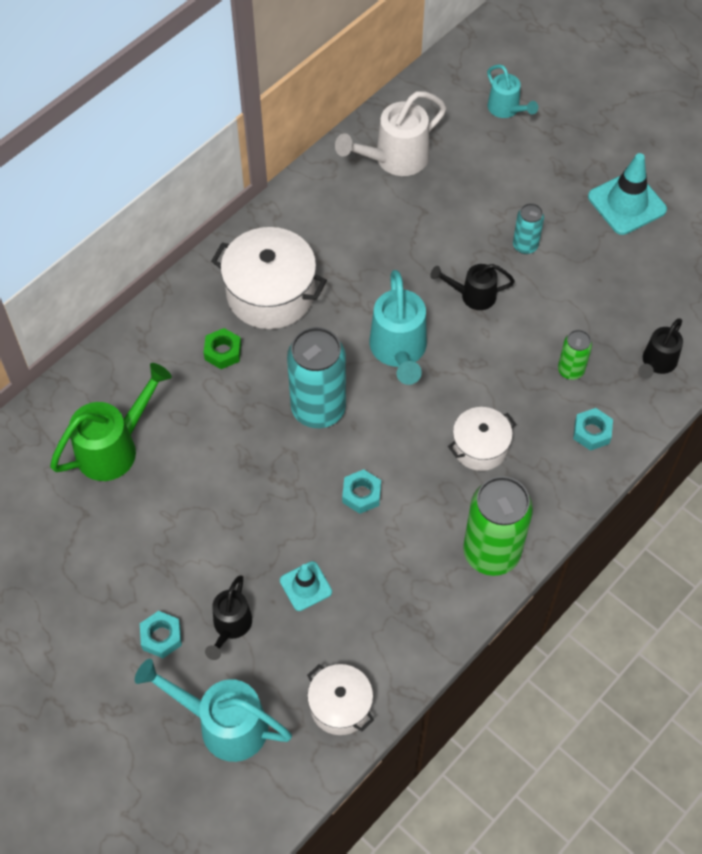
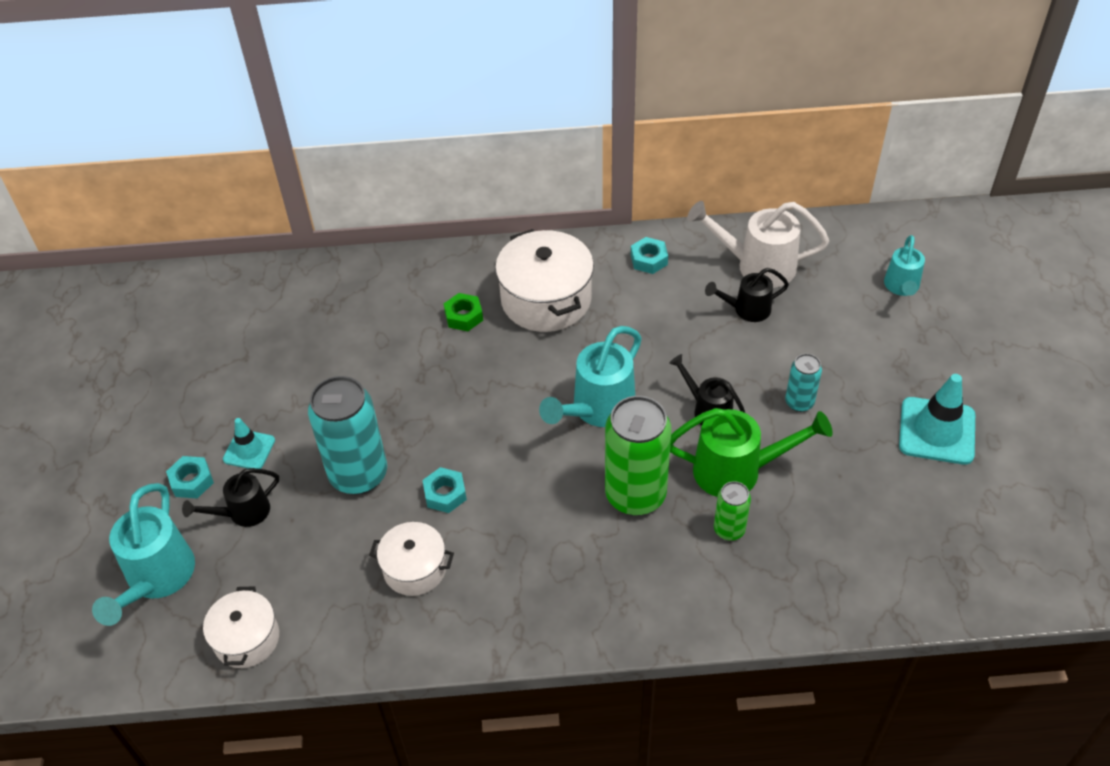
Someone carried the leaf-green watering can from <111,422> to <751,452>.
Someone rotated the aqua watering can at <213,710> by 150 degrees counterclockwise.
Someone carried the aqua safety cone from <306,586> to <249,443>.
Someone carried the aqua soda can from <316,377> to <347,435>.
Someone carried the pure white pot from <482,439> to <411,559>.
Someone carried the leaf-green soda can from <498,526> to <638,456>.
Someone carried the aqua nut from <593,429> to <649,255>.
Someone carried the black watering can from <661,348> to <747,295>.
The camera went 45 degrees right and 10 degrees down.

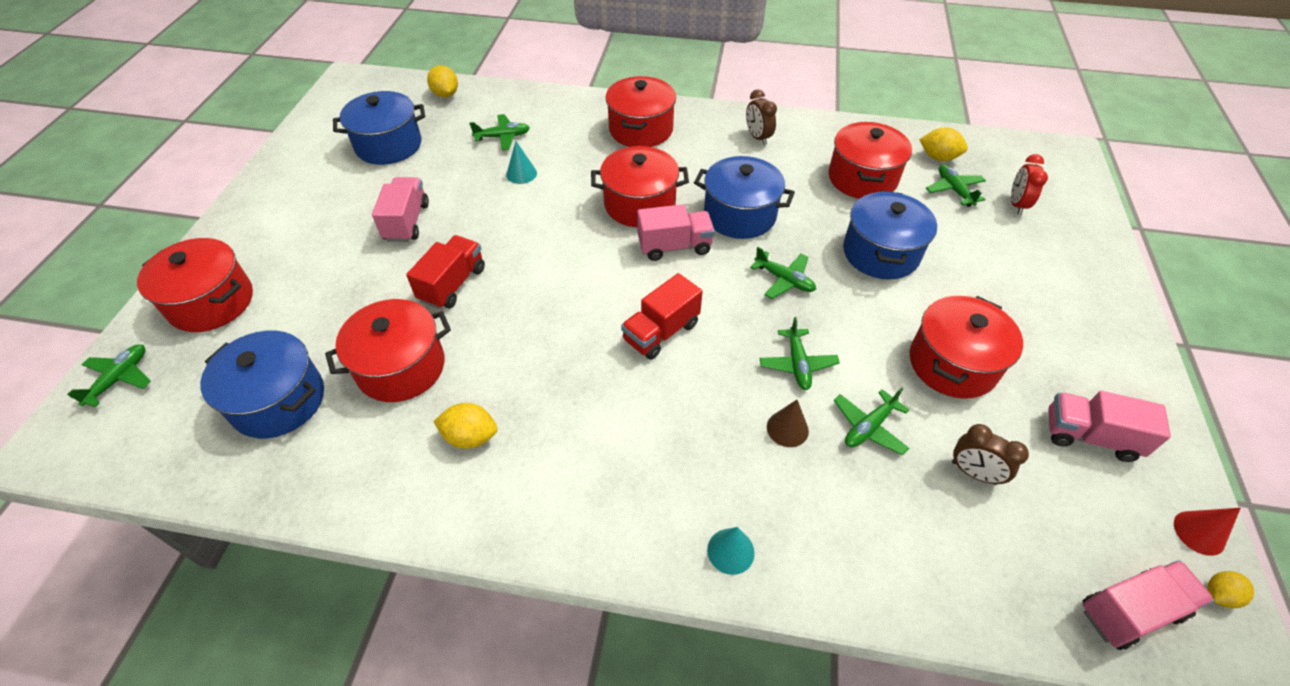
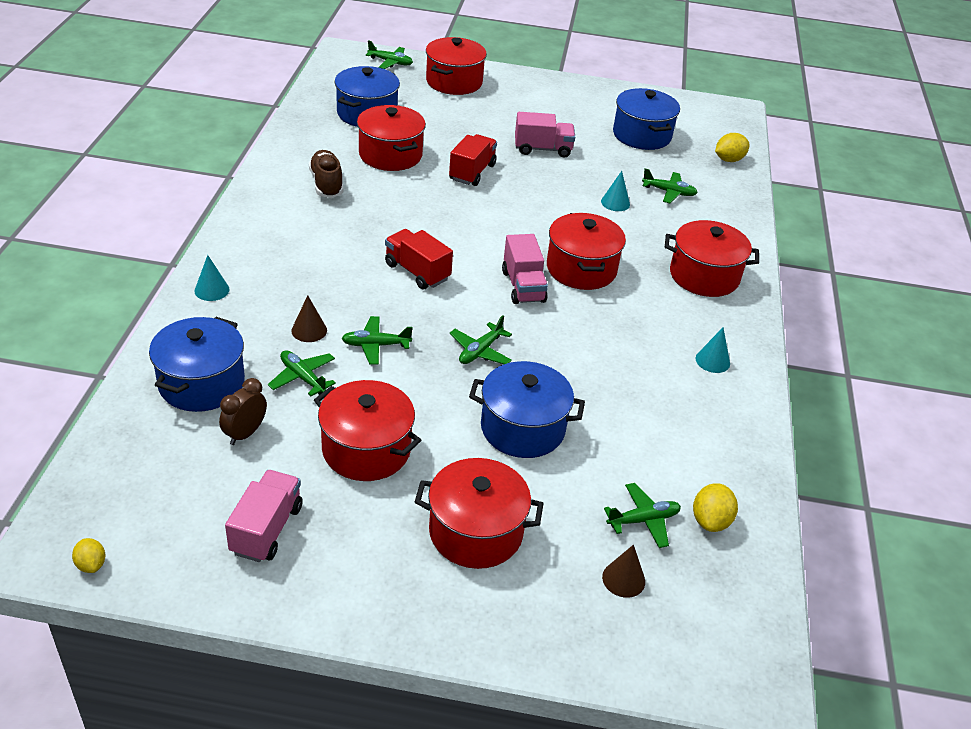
Someone rotated the crimson truck at <445,272> by 90 degrees counterclockwise.
Someone swapped the bright yellow citrus fruit at <465,426> for the dark brown sneaker at <326,174>.
Someone rotated the leaf-green toy plane at <499,132> by 60 degrees counterclockwise.
Someone carried the cobalt pot from <744,197> to <197,364>.
Someone swapped the dark brown clock at <761,117> for the aqua solid cone at <713,350>.
Someone carried the crimson pot from <870,160> to <479,513>.
Someone swapped the crimson clock at <1029,184> for the dark brown solid cone at <623,571>.
Someone took away the rose-pink truck at <1148,605>.
Someone took away the crimson solid cone at <1207,532>.
The camera went 85 degrees right and 10 degrees down.

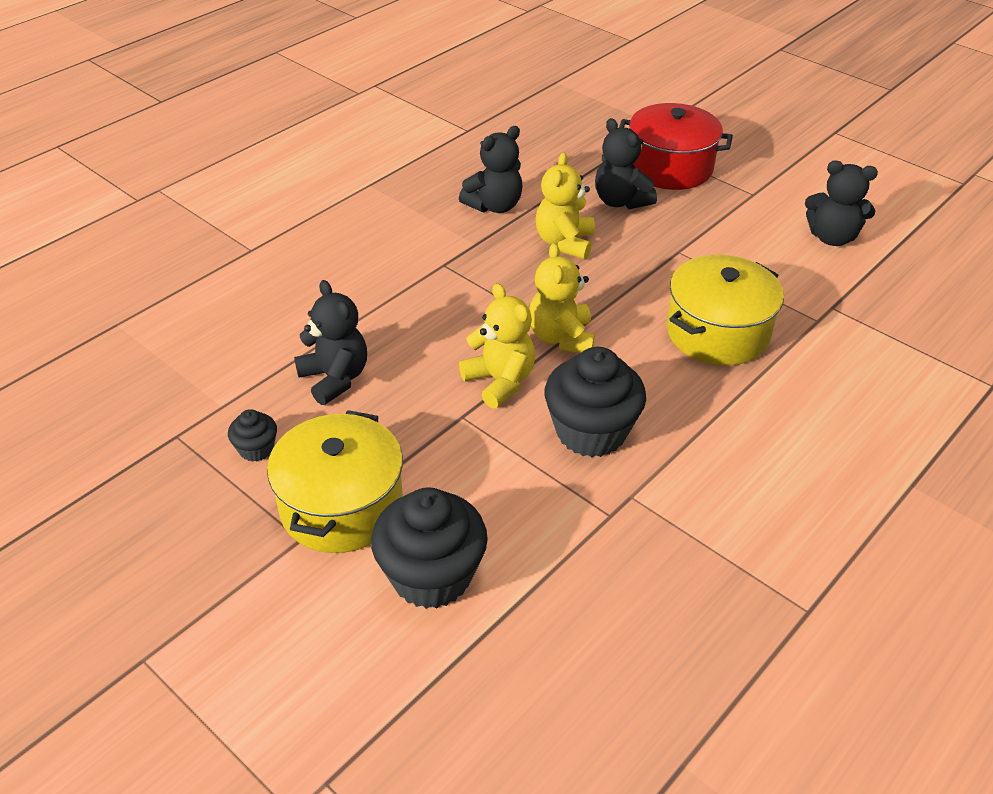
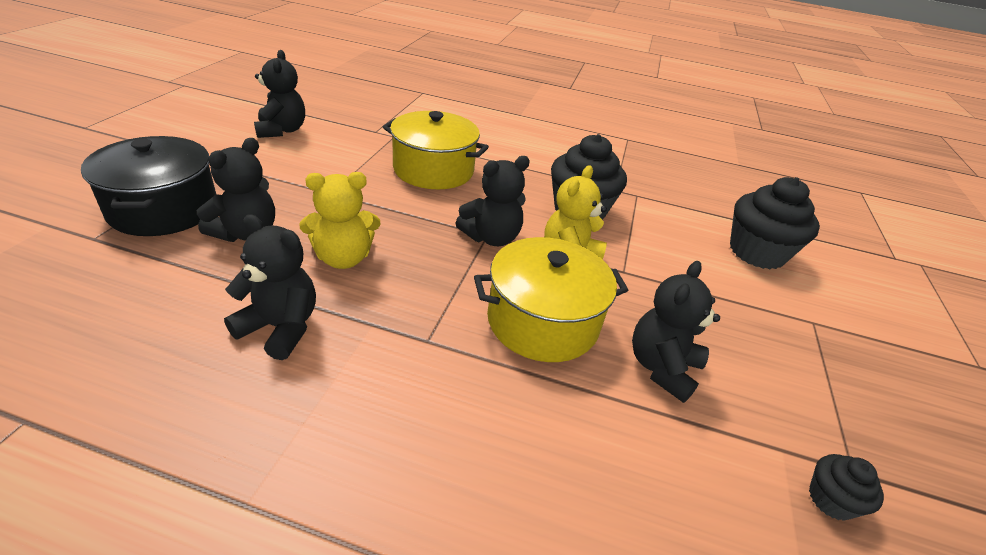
Someone carried the black fairy cake from <252,435> to <846,487>.
Someone carried the bright yellow pot from <335,481> to <551,299>.
Someone repainted the bright yellow teddy at <562,298>, which became the black teddy at <492,201>.
Someone repainted the crimson pot at <676,146>, which became the black pot at <148,186>.
The camera went 120 degrees left and 5 degrees down.

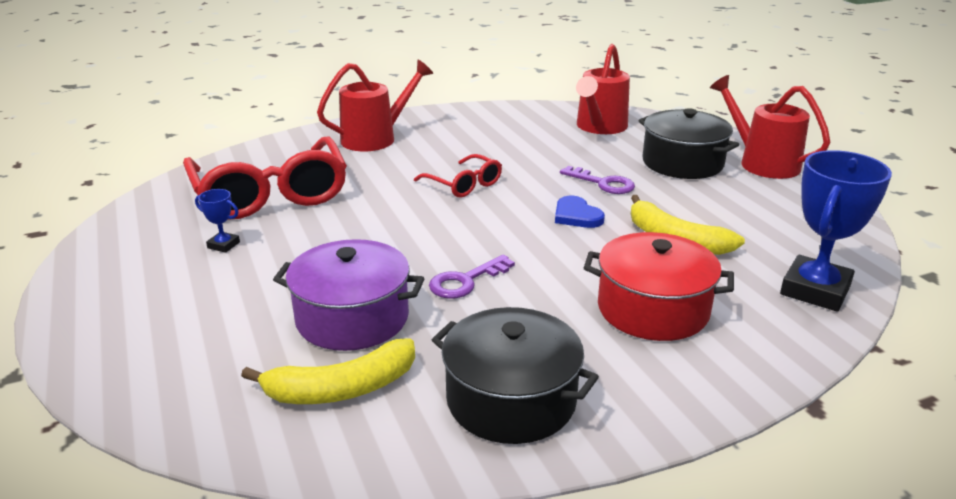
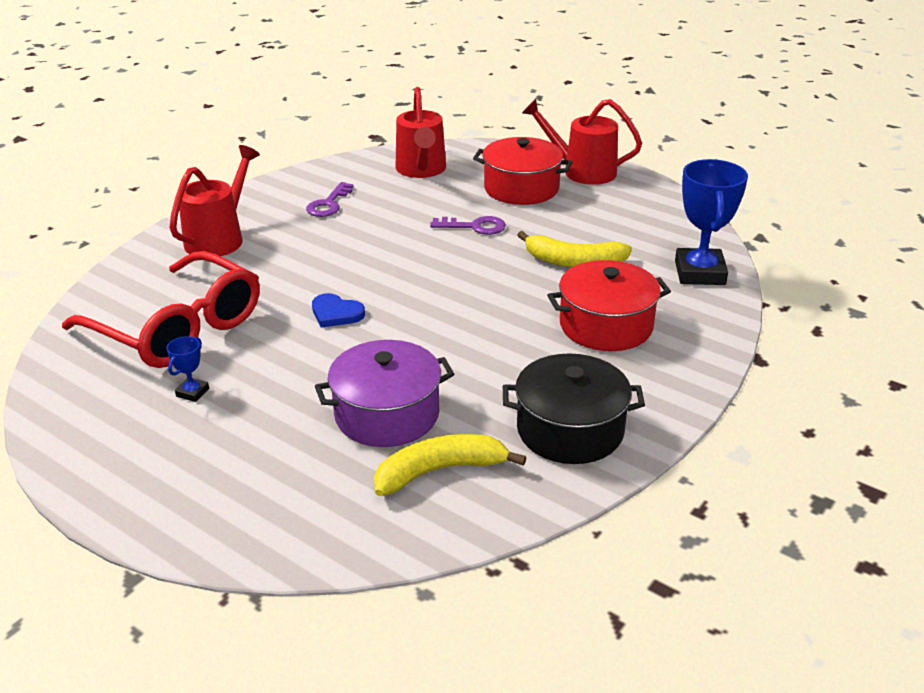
Someone rotated the cobalt trophy at <217,221> by 60 degrees counterclockwise.
Someone rotated the bright yellow banana at <328,371> by 150 degrees counterclockwise.
Someone took away the crimson eyeglasses at <458,176>.
Someone carried the royal purple latchkey from <472,277> to <329,199>.
Someone carried the cobalt love heart from <580,212> to <338,310>.
Someone repainted the black pot at <689,143>, which became the crimson pot at <523,171>.
The camera went 30 degrees left and 5 degrees up.

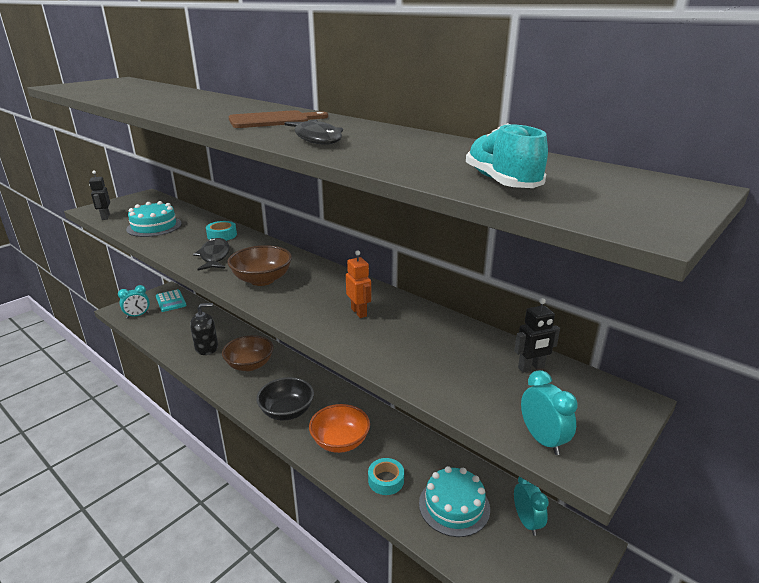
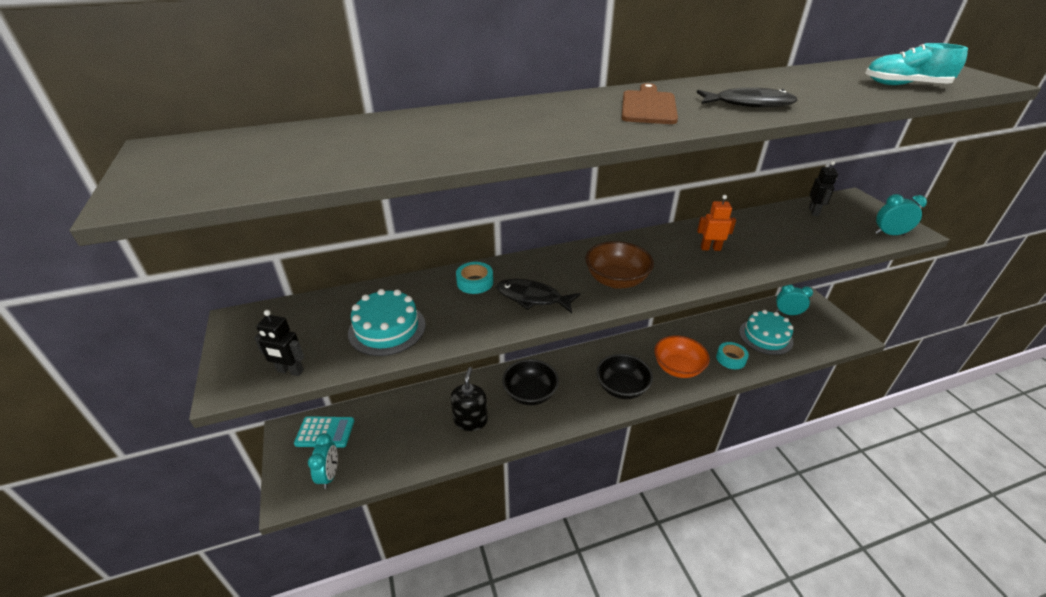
Someone repainted the dark brown serving bowl at <247,353>, which became the black serving bowl at <530,382>.
The camera went 60 degrees left and 10 degrees up.

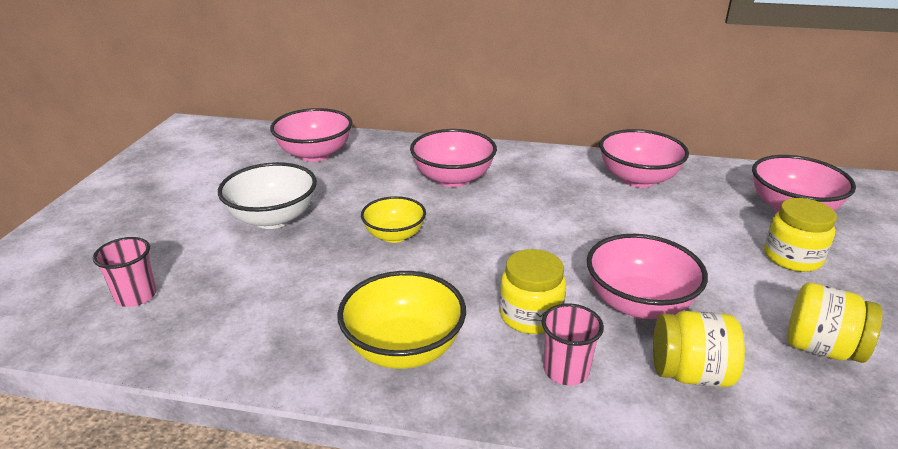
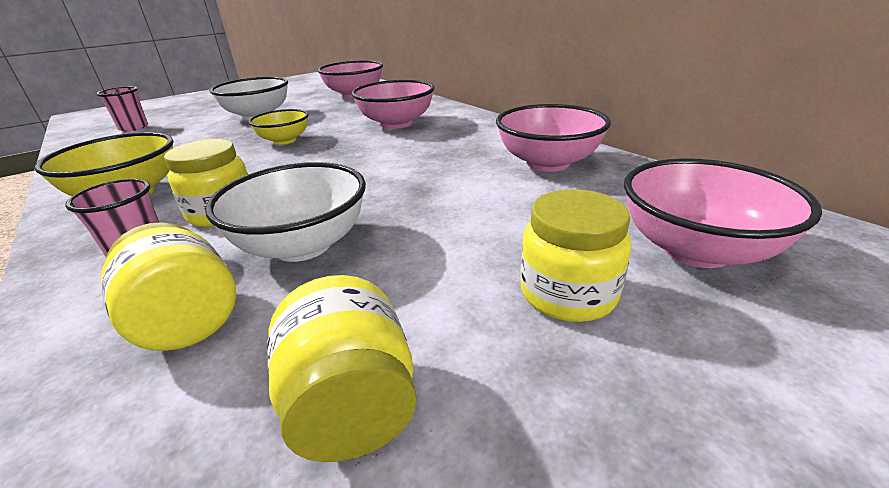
Someone repainted the rose-pink serving bowl at <647,276>, which became the pure white serving bowl at <285,212>.
The camera went 45 degrees right and 0 degrees up.

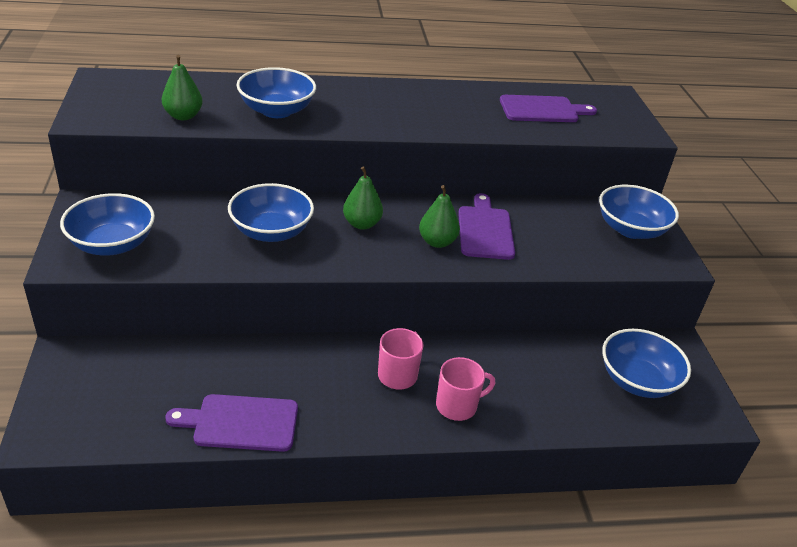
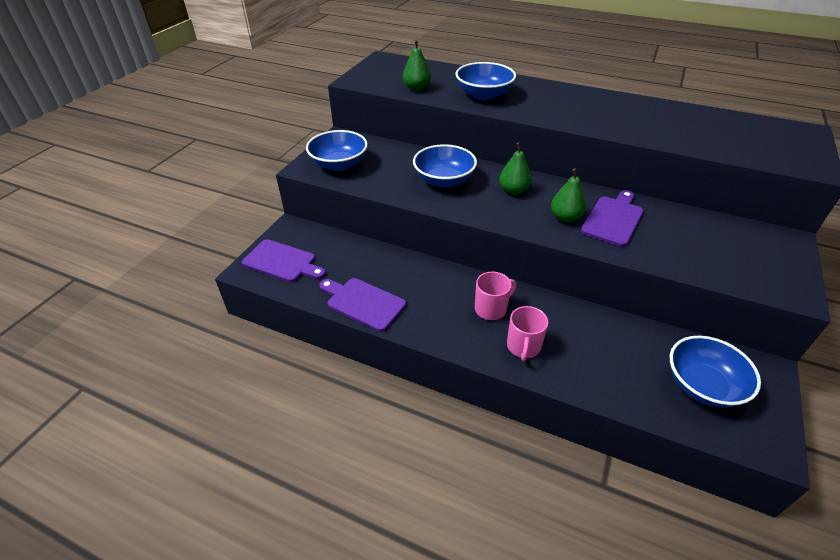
Someone rotated the rose-pink mug at <465,389> by 90 degrees clockwise.
Someone carried the royal purple cutting board from <548,108> to <284,260>.
Someone took away the cobalt serving bowl at <639,212>.
The camera went 35 degrees right and 5 degrees up.

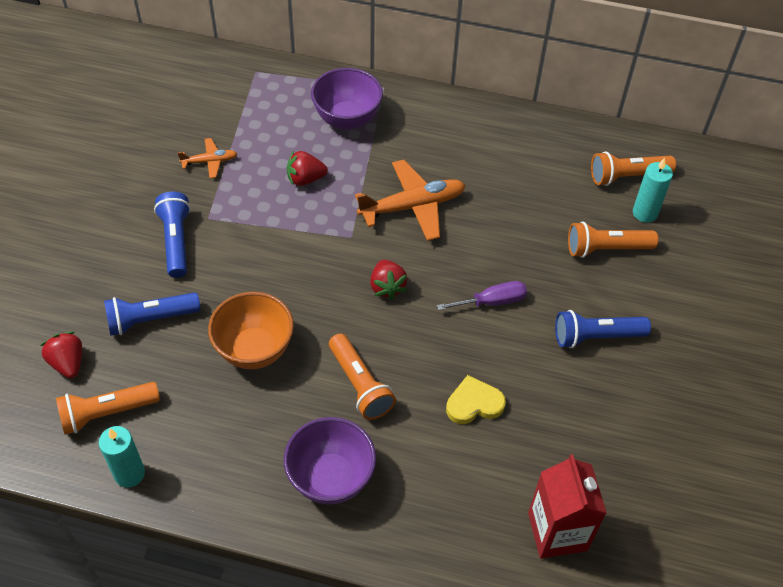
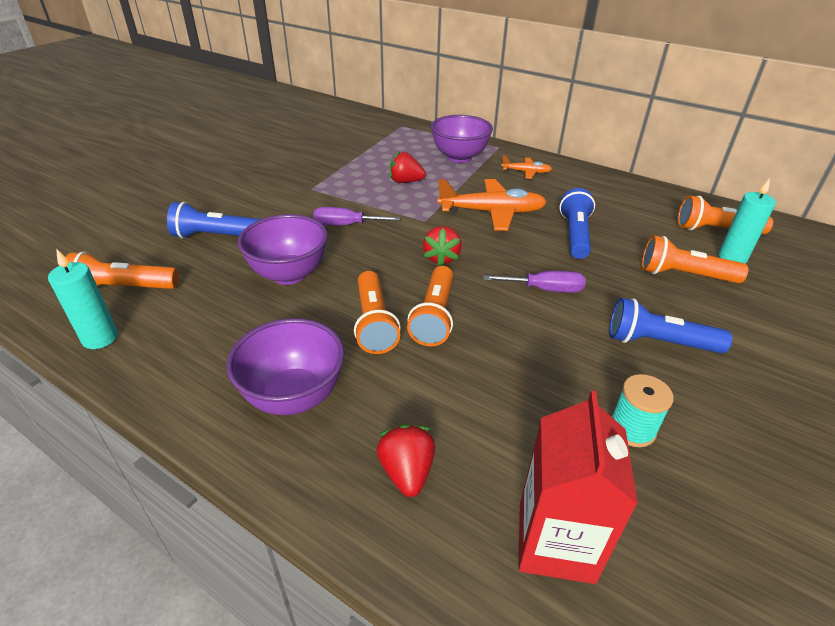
Someone carried the crimson berry from <61,355> to <405,460>.
Someone carried the cobalt flashlight from <172,235> to <577,223>.
Someone carried the orange toy plane from <207,158> to <526,167>.
Someone repainted the orange serving bowl at <251,330>, which became the royal purple serving bowl at <283,249>.
Someone took away the bright yellow love heart at <476,399>.
Someone put down the royal purple screwdriver at <356,216>.
Someone put down the orange flashlight at <430,306>.
Someone put down the aqua spool at <642,410>.
The camera went 20 degrees right and 15 degrees down.

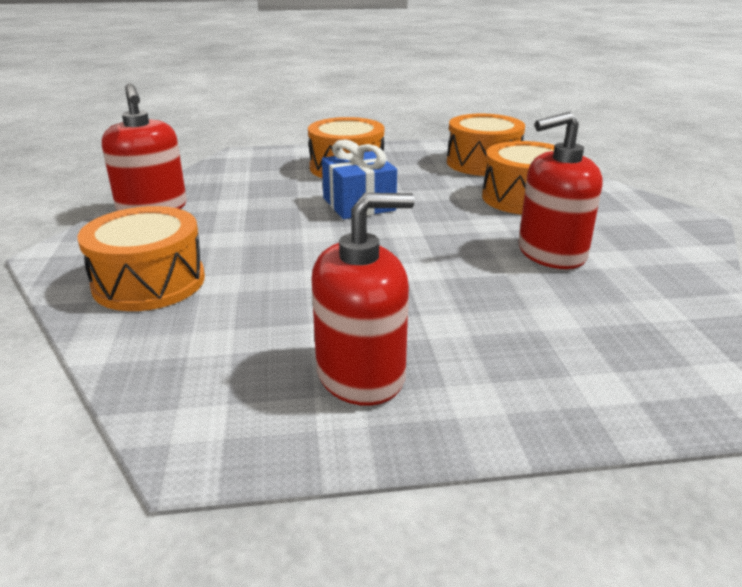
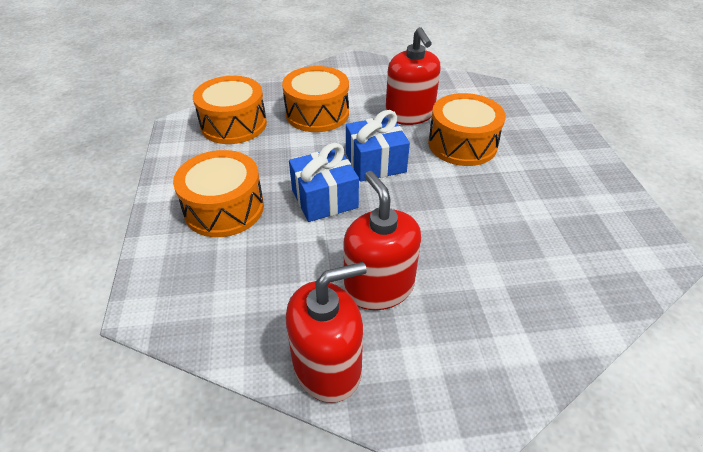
Someone carried the orange toy drum from <141,258> to <467,129>.
Someone carried the crimson pump bottle from <363,299> to <382,240>.
Someone put down the cobalt gift at <378,146>.
The camera went 90 degrees left and 15 degrees up.

